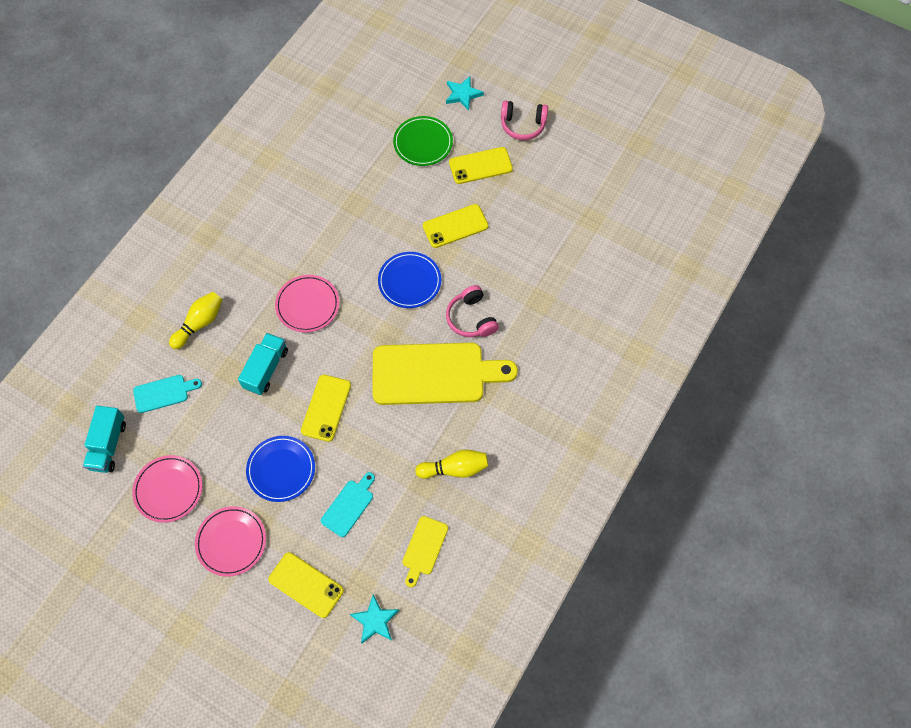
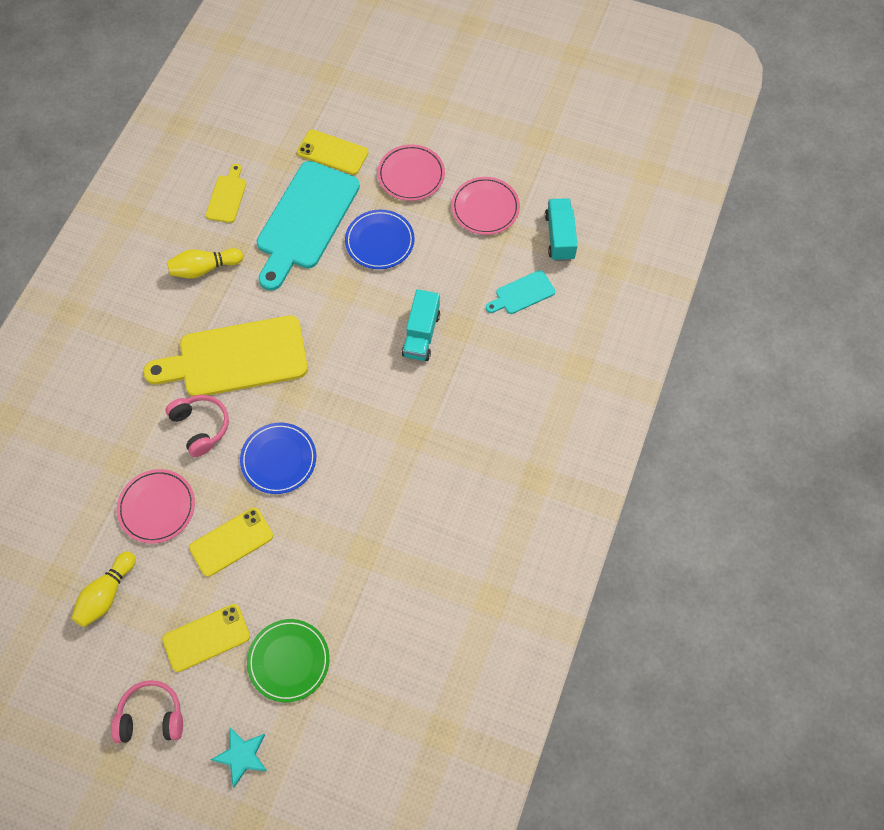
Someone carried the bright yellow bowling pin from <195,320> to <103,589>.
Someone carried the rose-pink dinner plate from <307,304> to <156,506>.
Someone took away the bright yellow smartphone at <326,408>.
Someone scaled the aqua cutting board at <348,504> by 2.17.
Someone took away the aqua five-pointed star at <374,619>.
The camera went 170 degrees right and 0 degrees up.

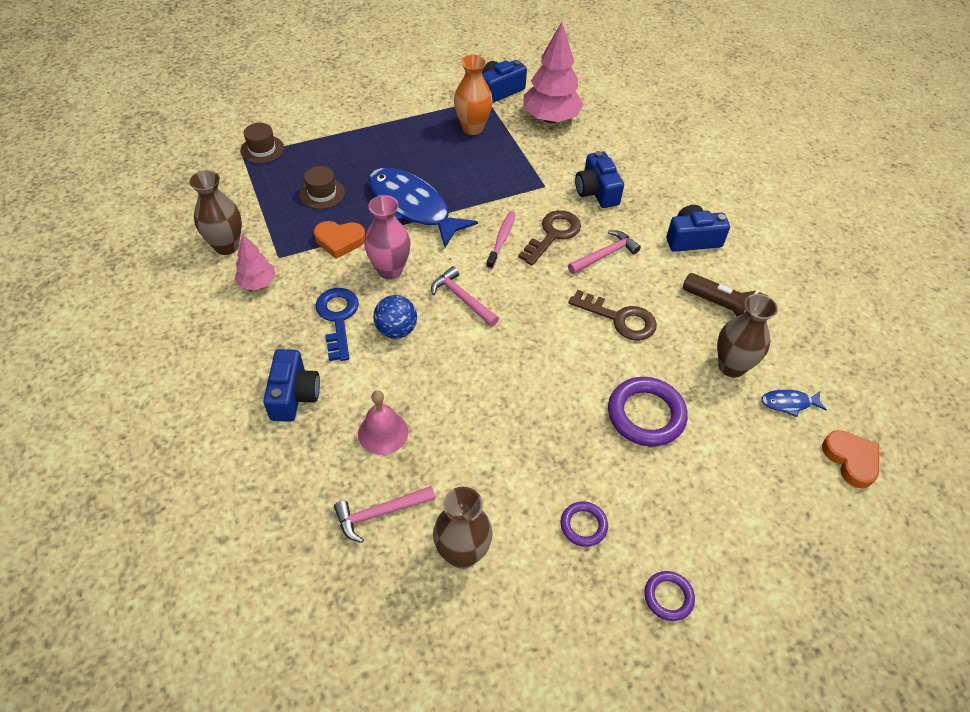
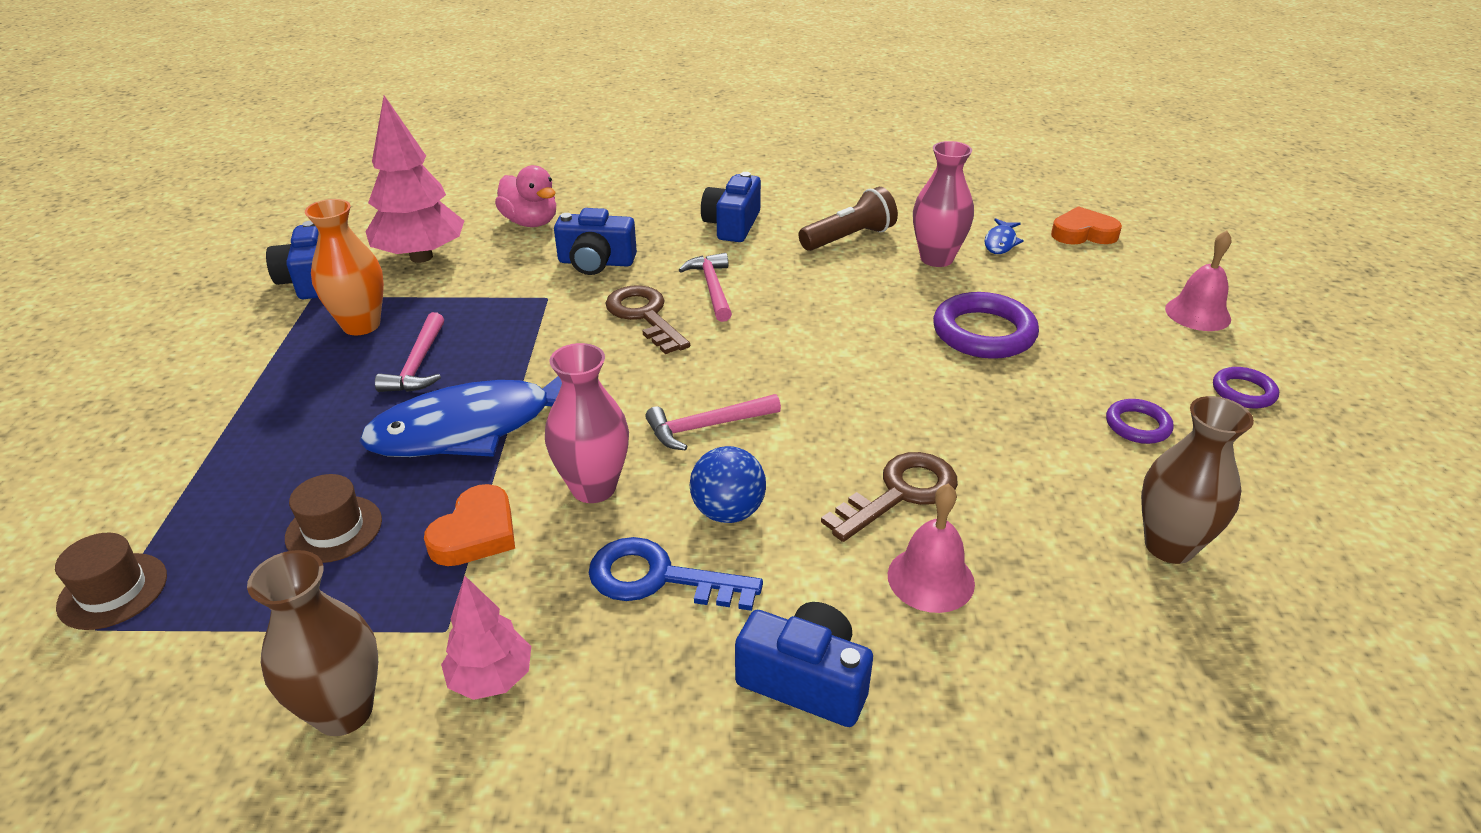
Someone carried the rose-pink hammer from <384,514> to <409,352>.
Someone took away the rose-pink toothbrush at <501,240>.
Someone carried the dark brown latchkey from <612,315> to <889,497>.
Someone repainted the dark brown vase at <747,336>, which became the rose-pink vase at <943,204>.
Someone put down the rose-pink rubber duck at <525,196>.
Someone put down the rose-pink school bell at <1198,280>.
The camera went 65 degrees left and 15 degrees down.

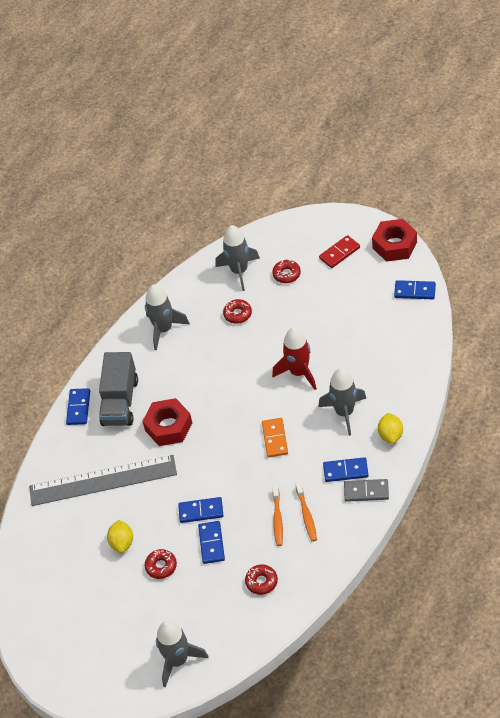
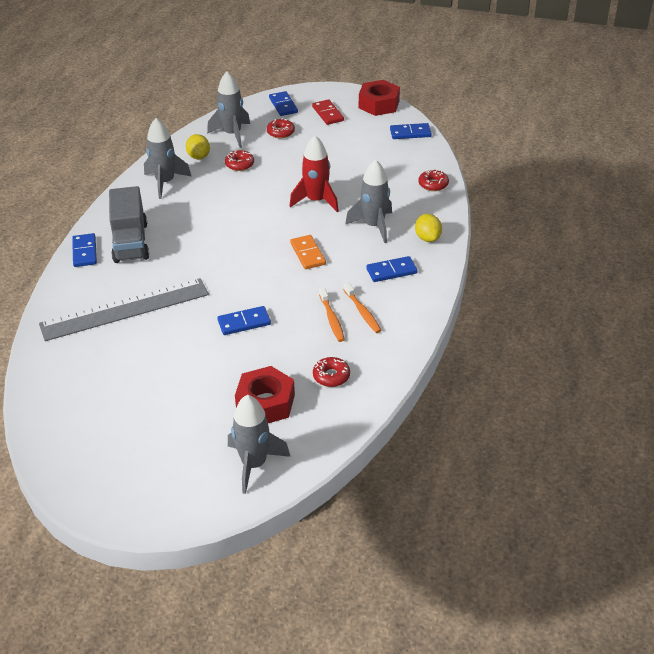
Someone carried the bright yellow citrus fruit from <120,536> to <198,147>.
Someone carried the crimson nut from <167,422> to <265,394>.
Someone carried the crimson doughnut from <161,564> to <434,180>.
Someone carried the cobalt domino from <211,542> to <283,103>.
Someone rotated the crimson domino at <339,251> by 60 degrees counterclockwise.
Someone took away the ash-grey domino at <366,490>.
The camera went 20 degrees left and 10 degrees down.

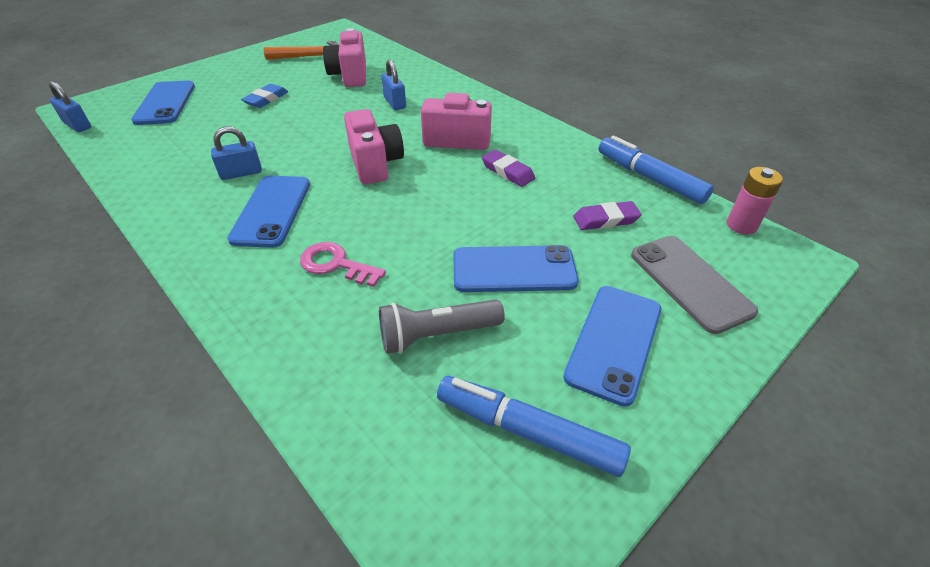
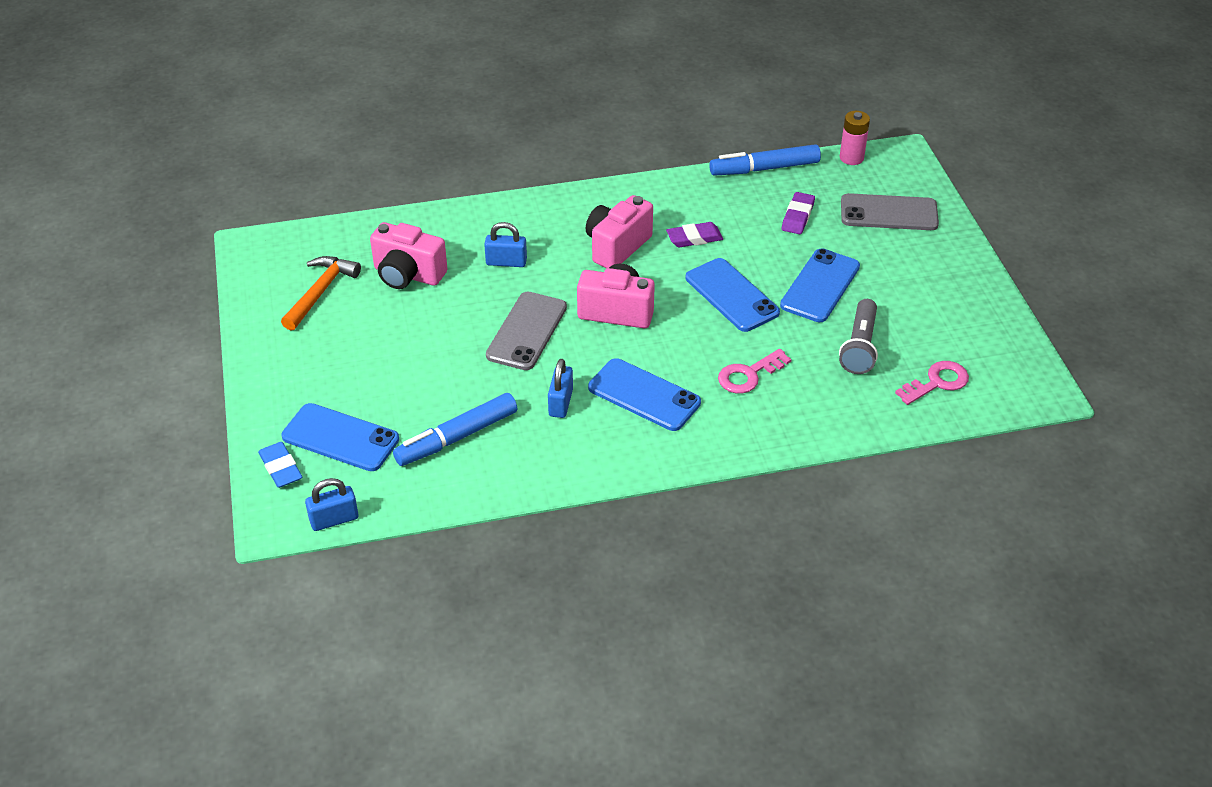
Someone carried the cobalt pencil eraser from <264,96> to <280,465>.
Someone carried the cobalt marker pen from <534,426> to <455,429>.
Someone carried the cobalt smartphone from <612,346> to <733,295>.
Someone put down the ash-grey smartphone at <526,330>.
Someone put down the rose-pink latchkey at <932,383>.
The camera went 60 degrees left and 0 degrees up.

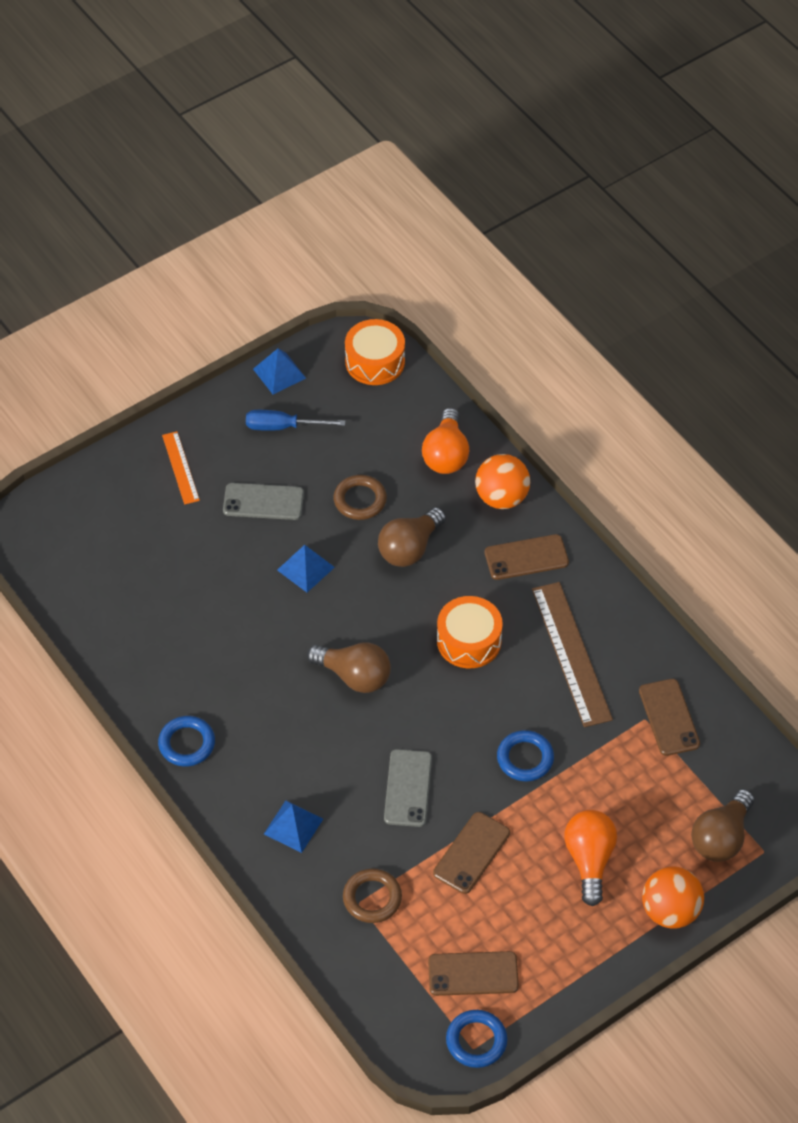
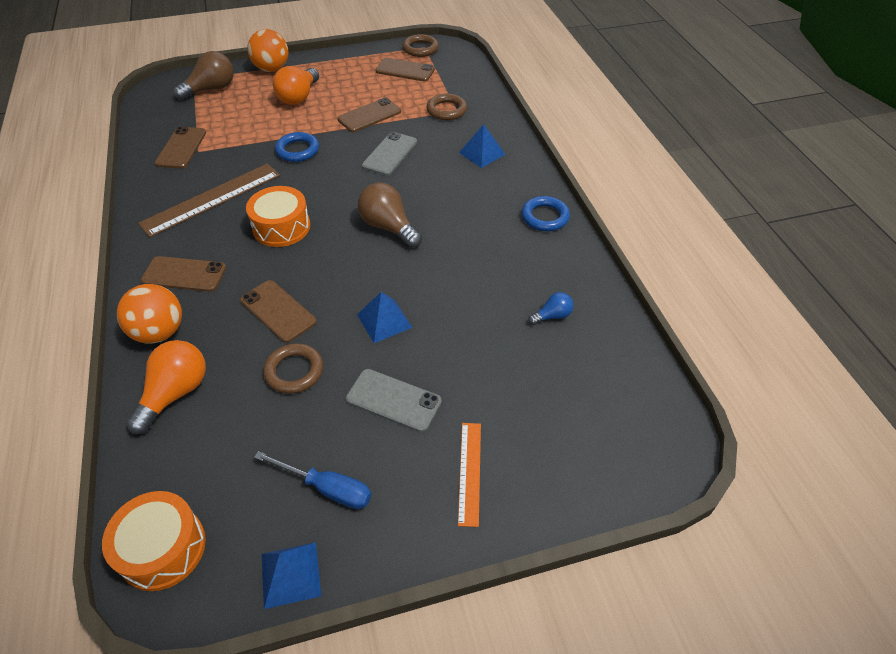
Someone swapped the dark brown lightbulb at <412,537> for the dark brown smartphone at <278,311>.
Someone repainted the cobalt ring at <476,1039>, which became the dark brown ring at <420,45>.
Someone rotated the dark brown ruler at <572,654> by 45 degrees clockwise.
Someone put down the cobalt lightbulb at <551,308>.
The camera went 160 degrees left and 5 degrees down.

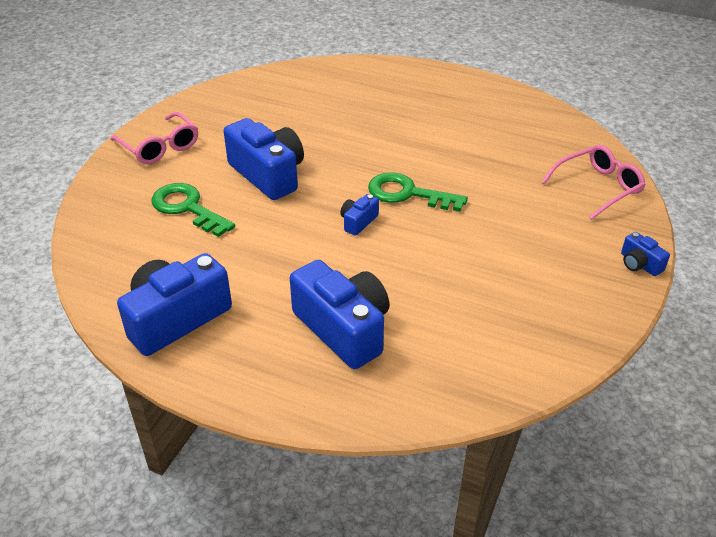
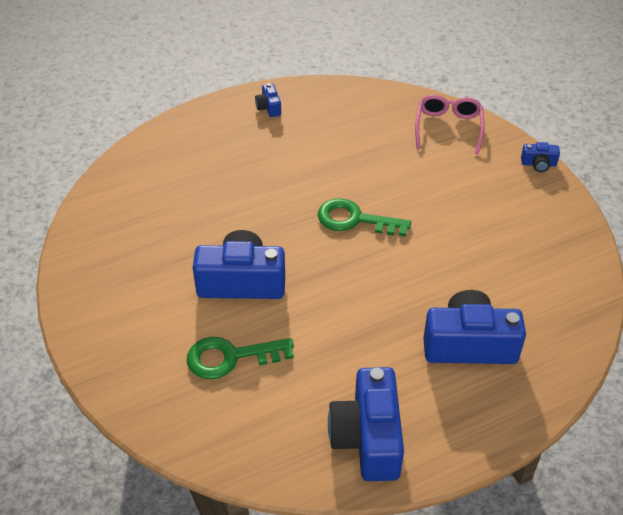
Someone took away the rose-pink eyeglasses at <154,138>.
Someone carried the cobalt photo camera from <359,215> to <268,100>.
Someone rotated the leaf-green latchkey at <418,192> by 45 degrees clockwise.
The camera went 50 degrees left and 5 degrees up.

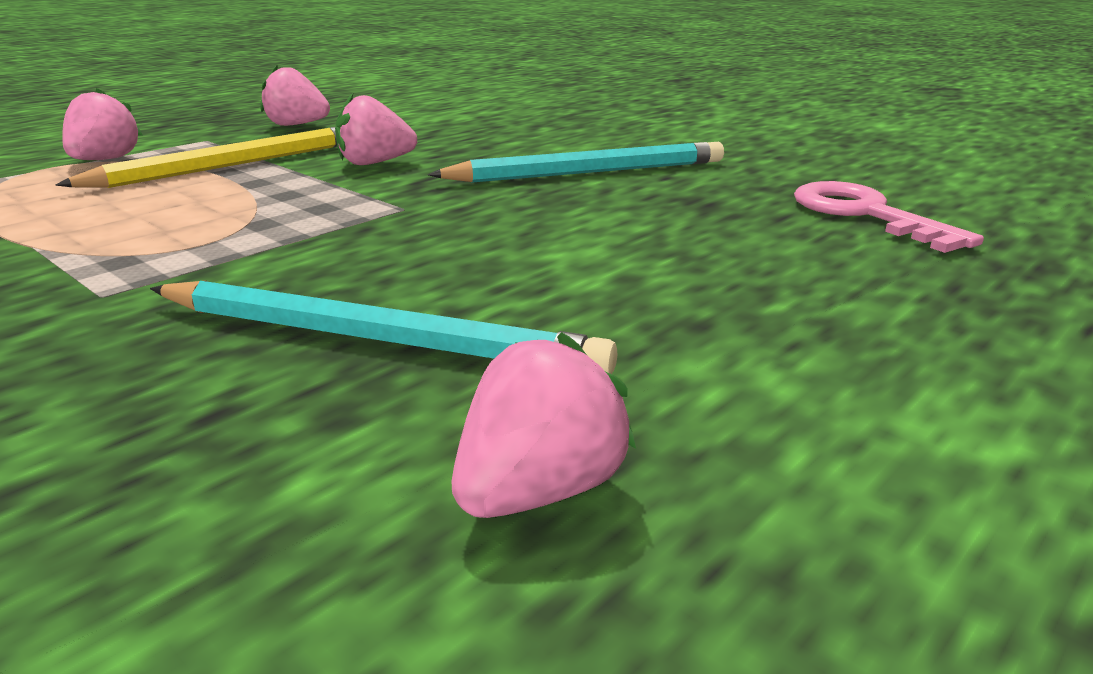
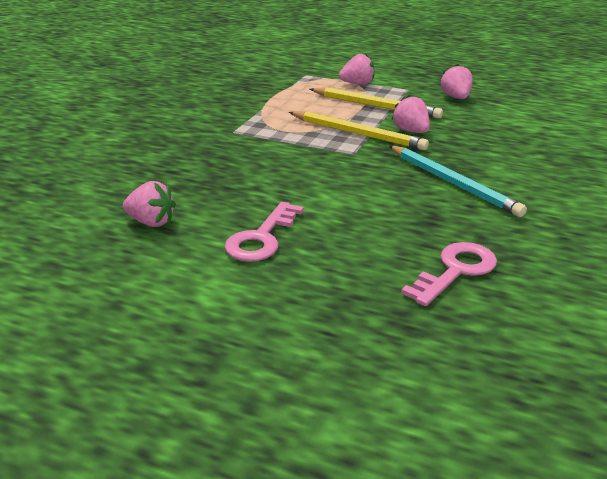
Someone took away the aqua wooden pencil at <383,327>.
Someone put down the rose-pink latchkey at <264,232>.
Someone put down the bright yellow wooden pencil at <359,130>.
The camera went 70 degrees right and 5 degrees up.

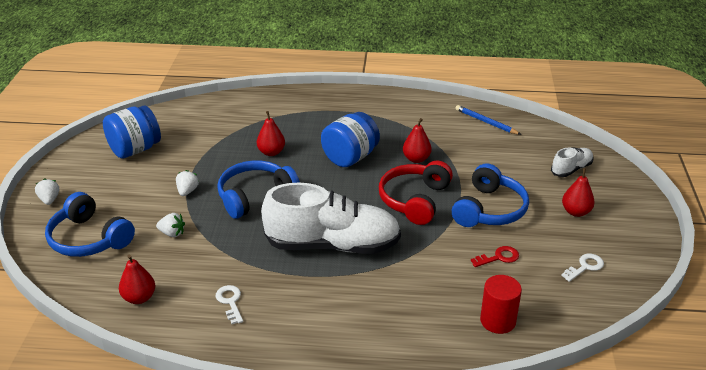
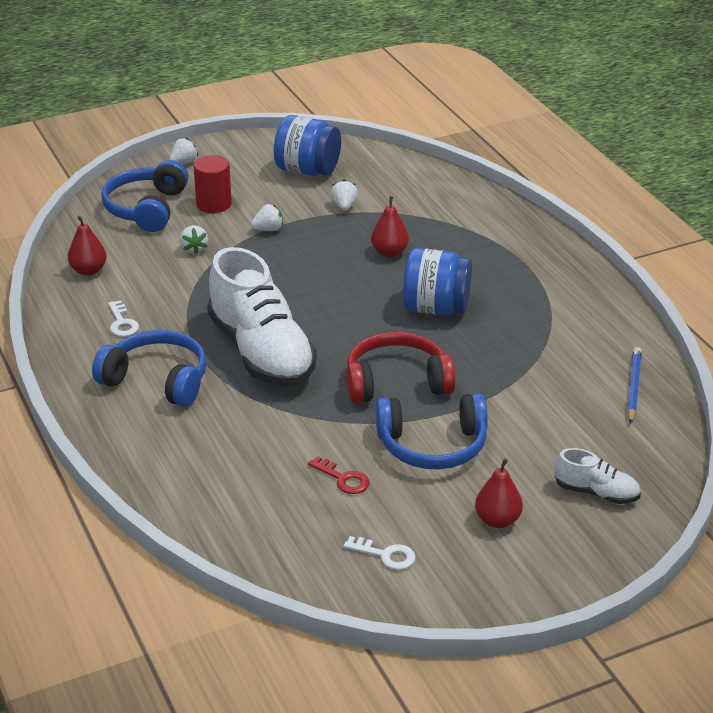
Someone rotated the pure white latchkey at <229,304> by 120 degrees clockwise.
Someone carried the cobalt over-ear headphones from <258,189> to <149,368>.
Someone took away the crimson pear at <417,140>.
Someone carried the crimson cylinder from <501,304> to <212,184>.
Someone put down the pure white berry at <344,195>.
The camera went 60 degrees right and 0 degrees up.

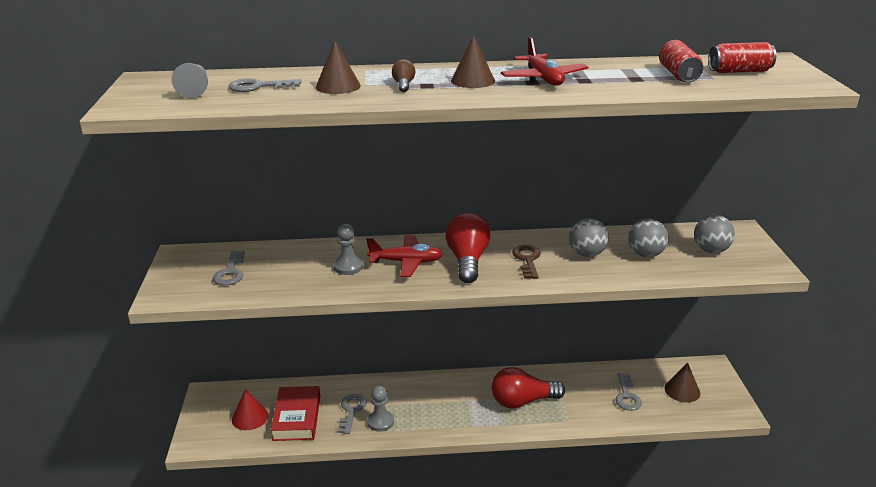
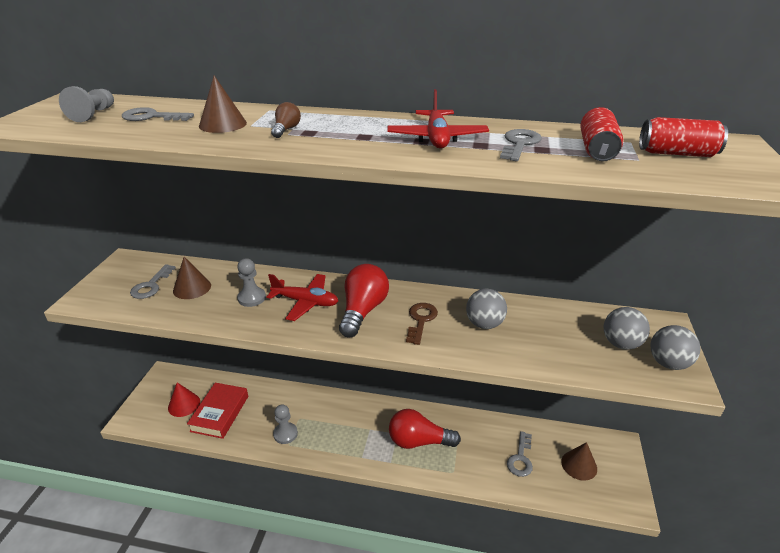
Someone carried the ash-grey latchkey from <352,414> to <521,145>.
Someone carried the dark brown solid cone from <473,61> to <192,278>.
Someone carried the ash-grey play ball from <648,237> to <675,347>.
The camera went 15 degrees right and 5 degrees up.

